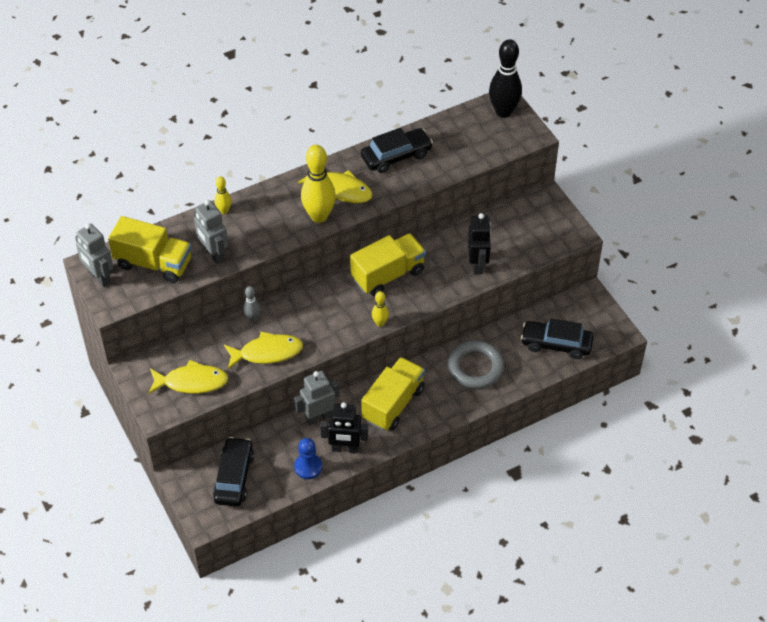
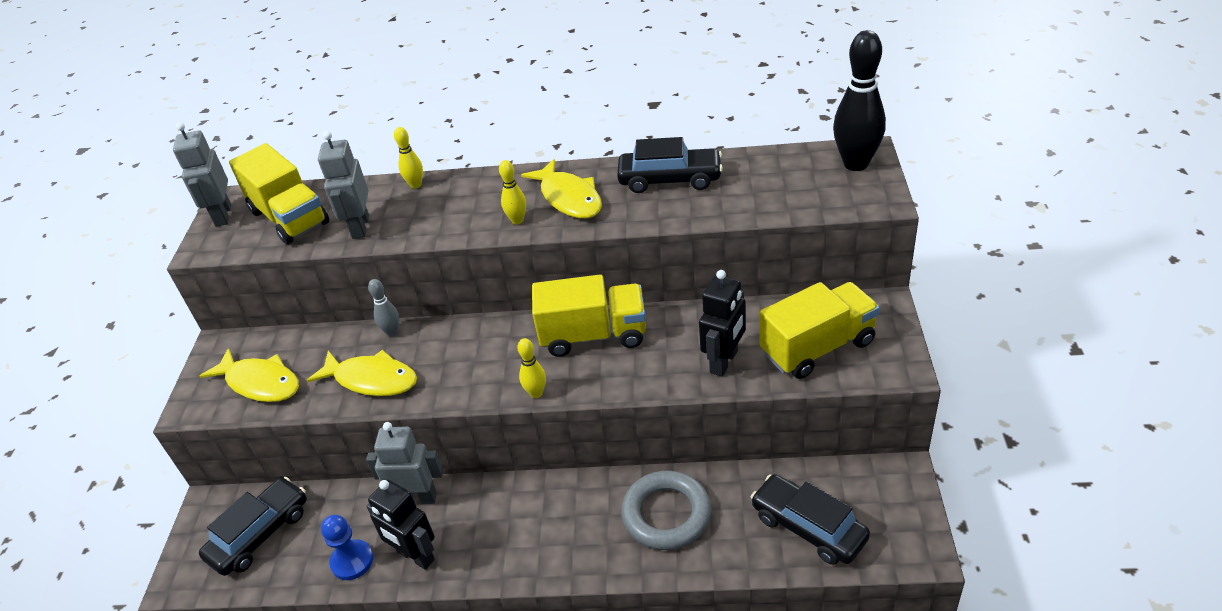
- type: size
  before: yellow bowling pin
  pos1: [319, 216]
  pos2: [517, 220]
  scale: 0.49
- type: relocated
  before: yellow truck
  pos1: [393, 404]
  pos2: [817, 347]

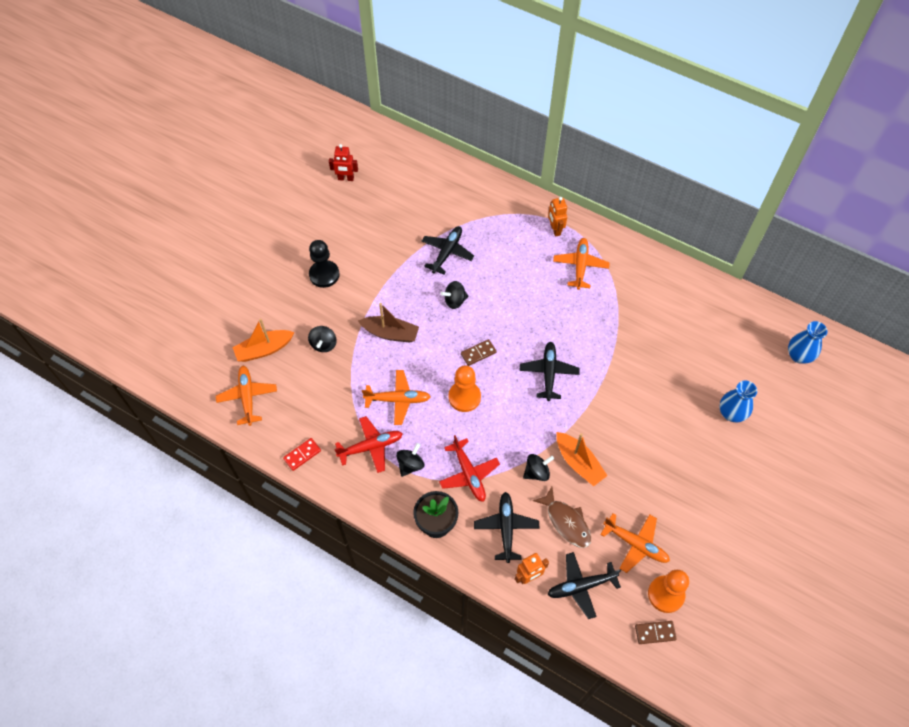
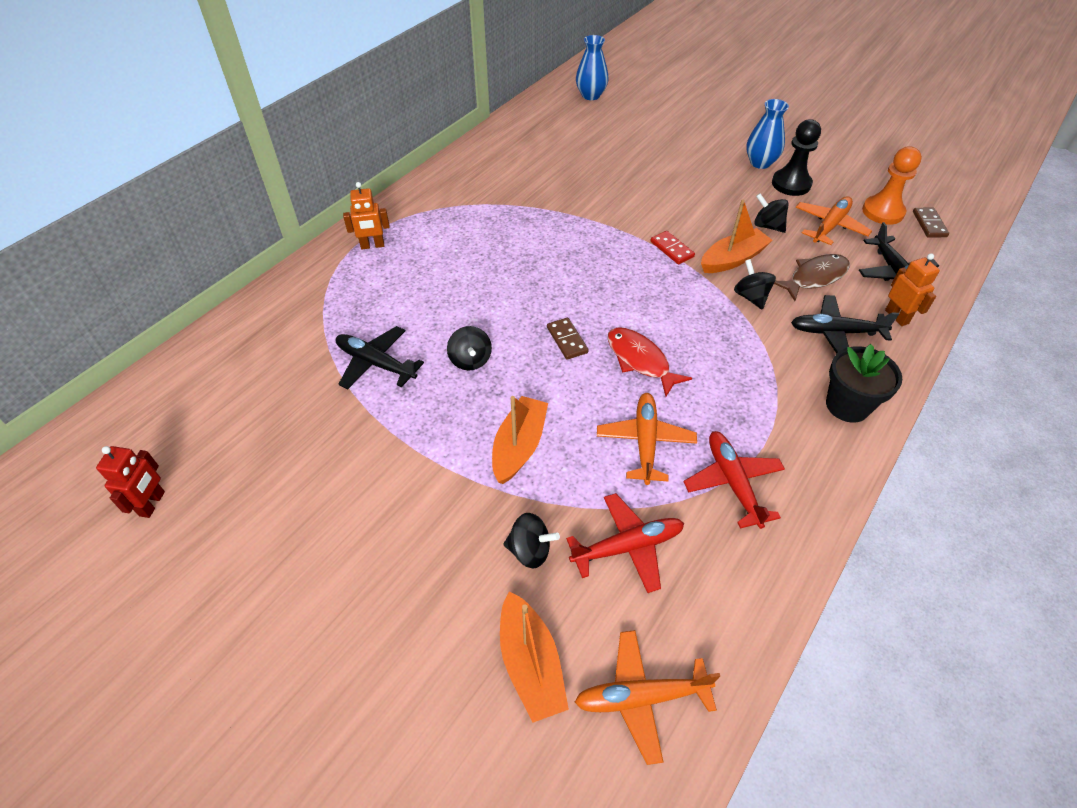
- type: missing
  before: orange plane
  pos1: [580, 266]
- type: relocated
  before: black pawn
  pos1: [324, 275]
  pos2: [791, 184]
- type: colour
  before: brown boat
  after: orange boat
  pos1: [390, 333]
  pos2: [519, 446]
- type: missing
  before: black plane
  pos1: [548, 373]
- type: exchanged
  before: orange pawn
  after: red fish
  pos1: [464, 397]
  pos2: [640, 360]
- type: relocated
  before: blue vase
  pos1: [731, 413]
  pos2: [760, 163]
- type: relocated
  before: red plane
  pos1: [468, 474]
  pos2: [627, 547]
- type: relocated
  before: red domino
  pos1: [302, 455]
  pos2: [672, 249]
- type: relocated
  before: black spinning top
  pos1: [410, 465]
  pos2: [767, 226]

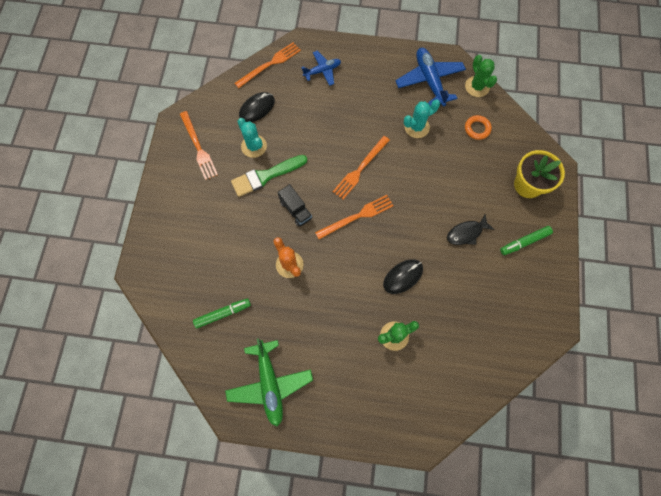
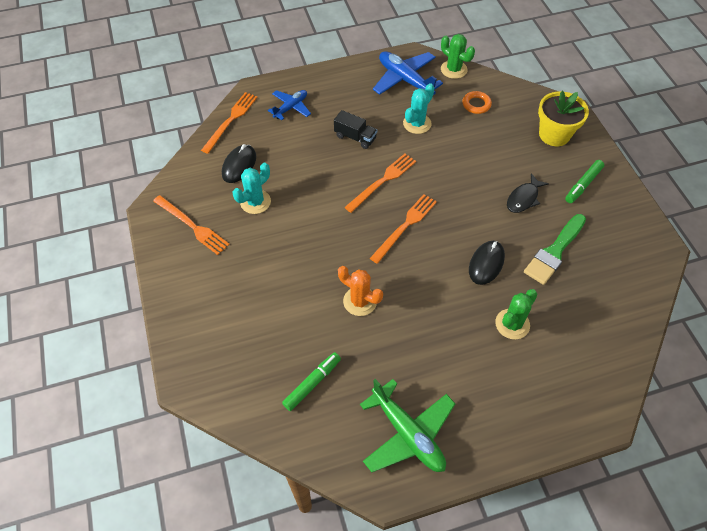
- type: spun
  before: turquoise cactus
  pos1: [254, 146]
  pos2: [255, 202]
  turn: -75
- type: spun
  before: orange fork
  pos1: [360, 169]
  pos2: [382, 181]
  turn: -150
- type: relocated
  before: green brush
  pos1: [266, 176]
  pos2: [554, 252]
- type: relocated
  before: black truck
  pos1: [296, 210]
  pos2: [355, 137]

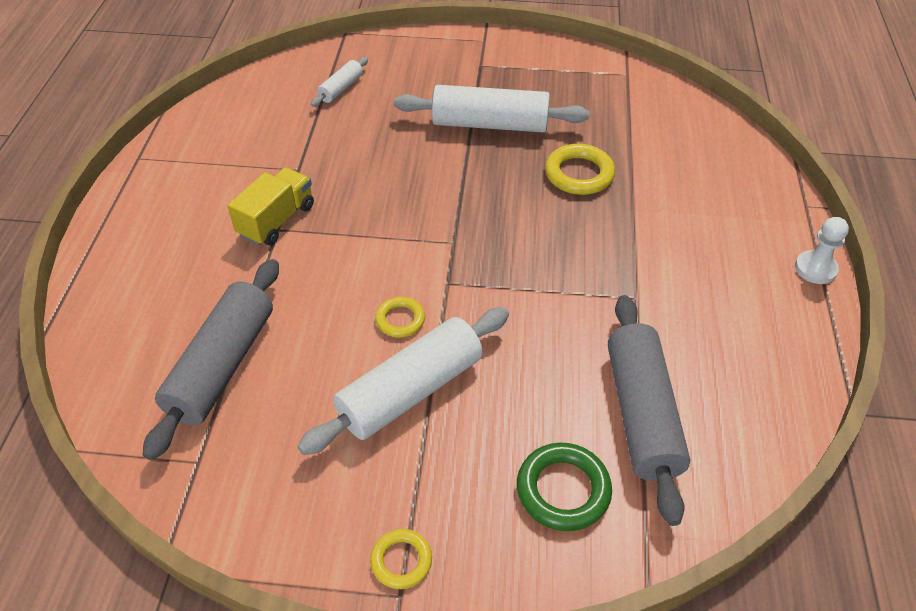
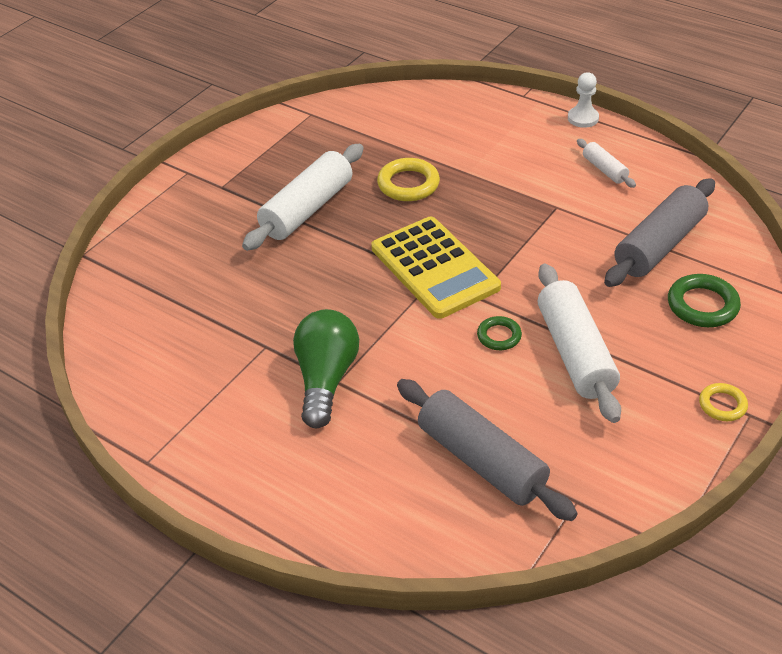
- type: relocated
  before: white rolling pin
  pos1: [341, 89]
  pos2: [604, 169]
- type: exchanged
  before: yellow truck
  after: green light bulb
  pos1: [276, 220]
  pos2: [325, 379]
- type: spun
  before: grey rolling pin
  pos1: [641, 413]
  pos2: [659, 245]
  turn: -75
- type: colour
  before: yellow ring
  after: green ring
  pos1: [400, 320]
  pos2: [499, 336]
- type: appeared
  after: yellow calculator
  pos2: [435, 268]

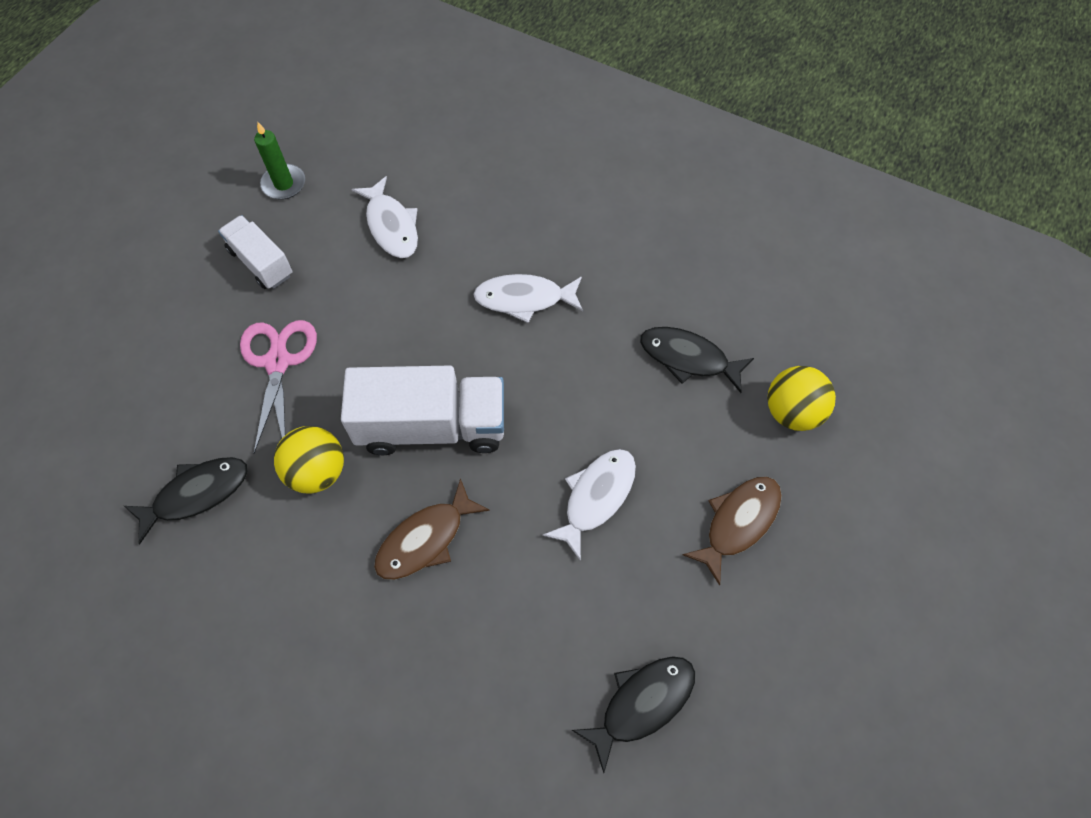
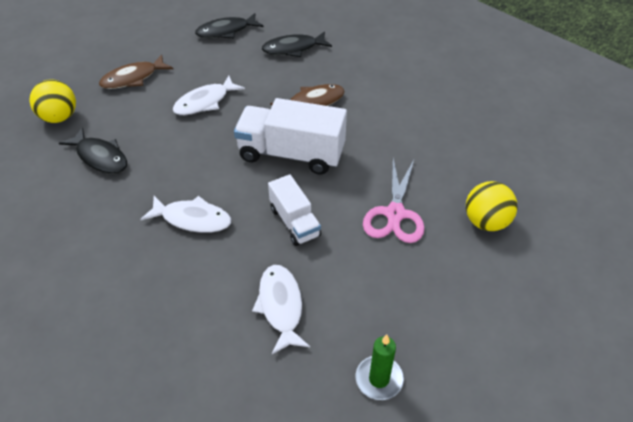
- type: relocated
  before: white truck
  pos1: [261, 263]
  pos2: [294, 222]
- type: relocated
  before: yellow ball
  pos1: [317, 471]
  pos2: [486, 222]
- type: relocated
  before: black fish
  pos1: [196, 494]
  pos2: [293, 49]

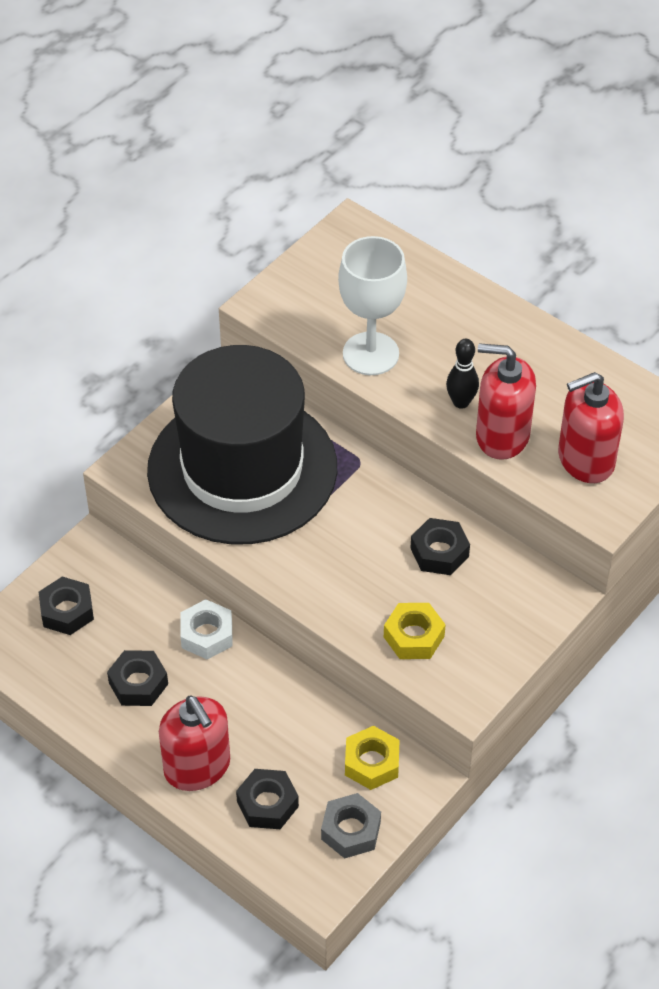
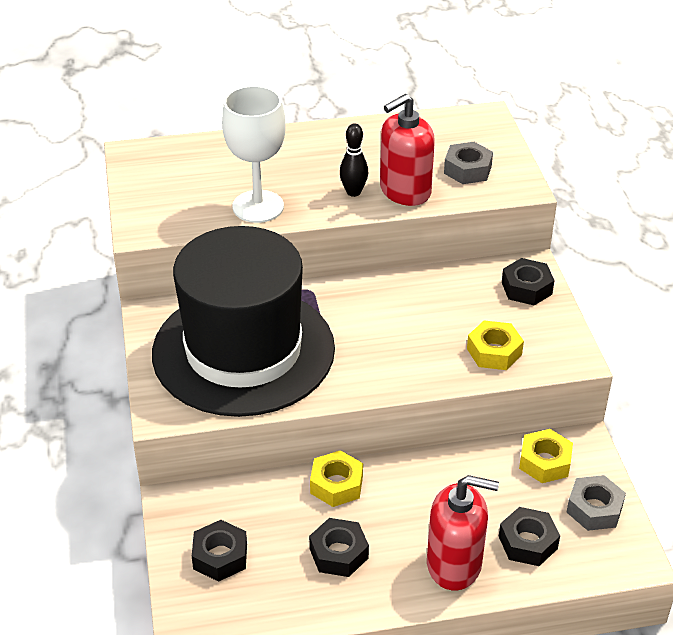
- type: exchanged
  before: red soap dispenser
  after: grey nut
  pos1: [585, 460]
  pos2: [467, 169]
- type: relocated
  before: black nut
  pos1: [439, 552]
  pos2: [526, 288]
- type: colour
  before: white nut
  after: yellow nut
  pos1: [206, 635]
  pos2: [336, 485]

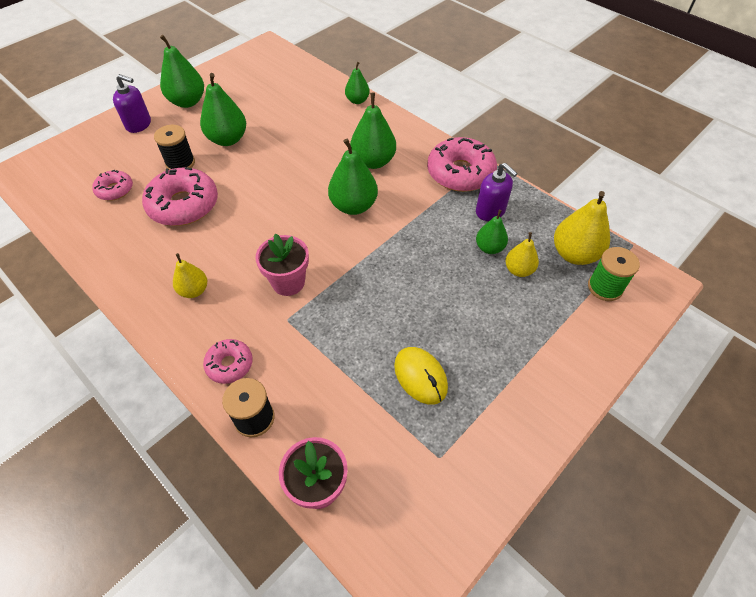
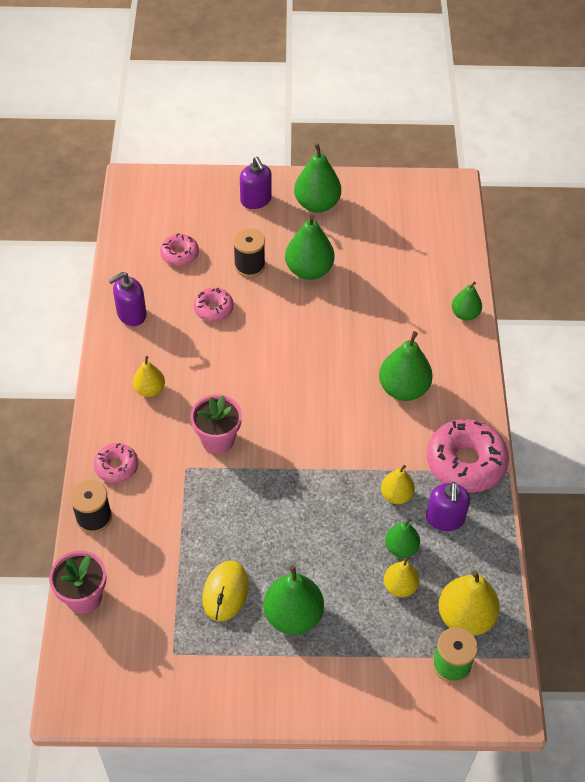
- type: relocated
  before: green pear
  pos1: [353, 206]
  pos2: [293, 615]
- type: size
  before: pink donut
  pos1: [184, 205]
  pos2: [213, 308]
  scale: 0.54
- type: appeared
  after: purple soap dispenser
  pos2: [131, 314]
- type: appeared
  after: yellow pear
  pos2: [396, 495]

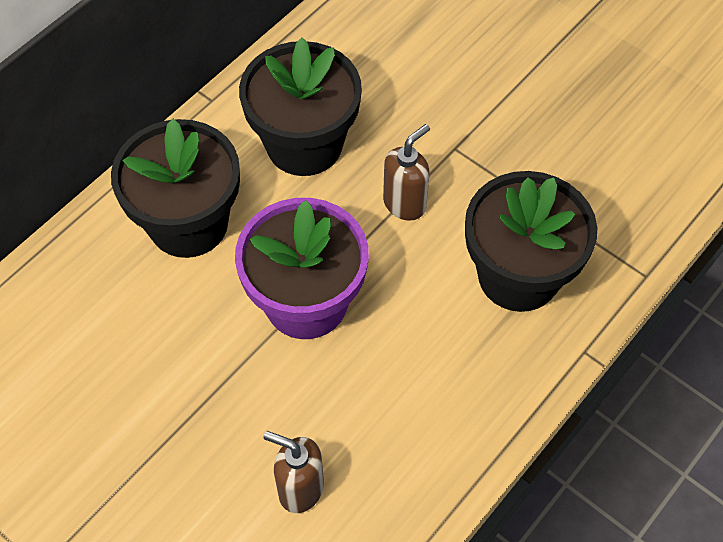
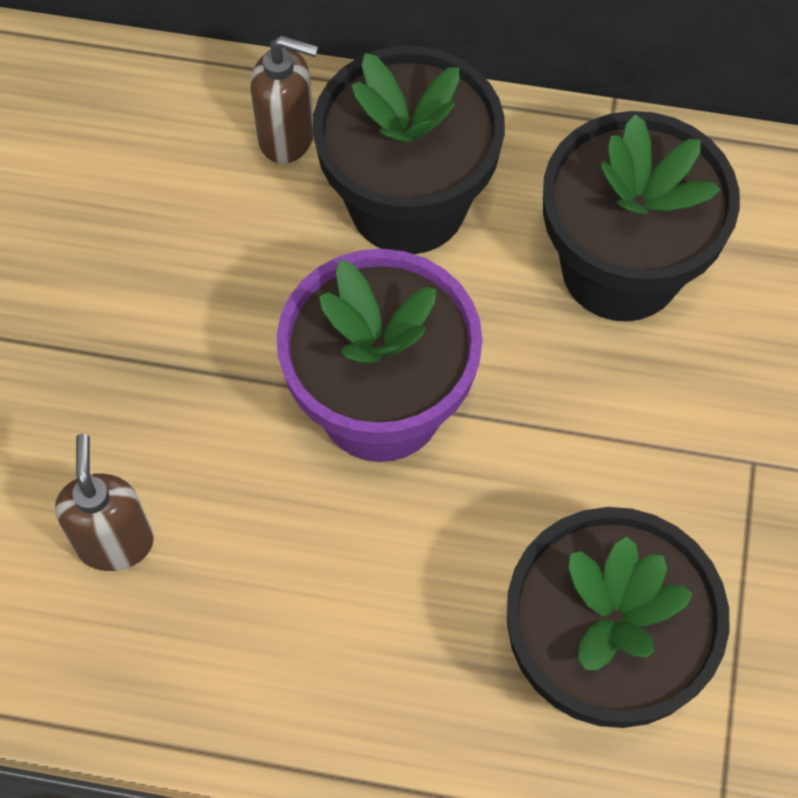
- type: relocated
  before: brown soap dispenser
  pos1: [405, 204]
  pos2: [287, 138]

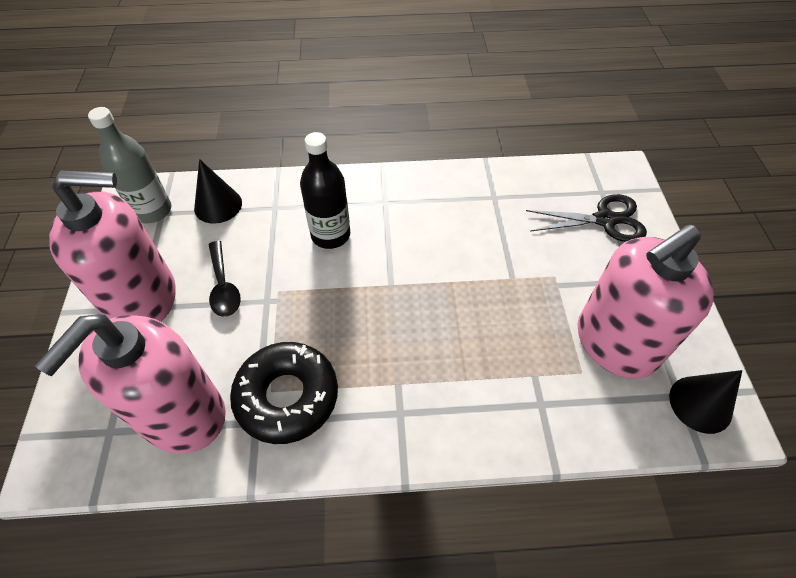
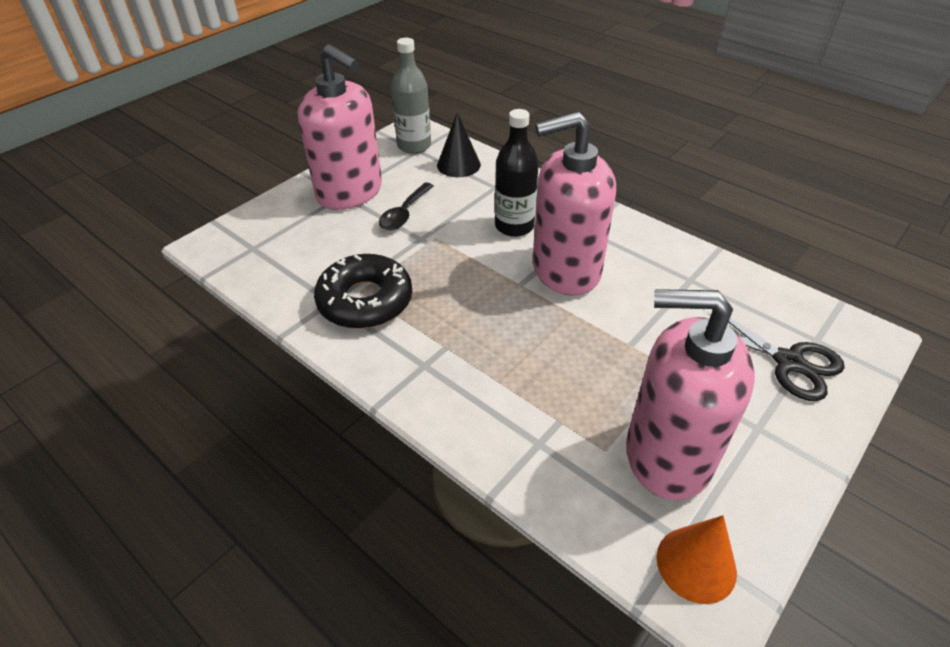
- type: relocated
  before: pink soap dispenser
  pos1: [182, 415]
  pos2: [565, 270]
- type: colour
  before: black cone
  after: orange cone
  pos1: [700, 404]
  pos2: [696, 564]

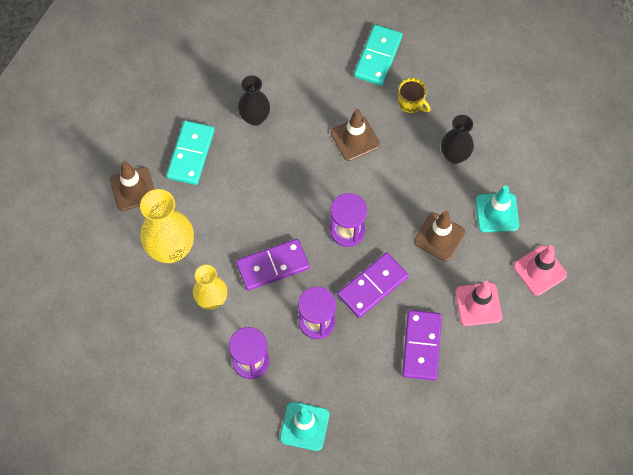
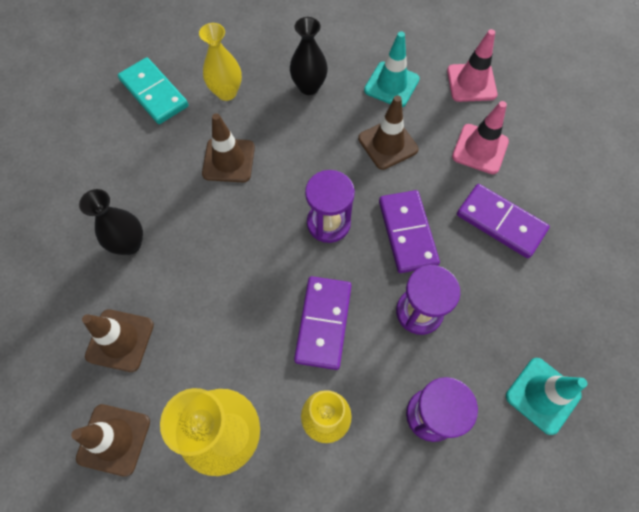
- type: exchanged
  before: yellow mug
  after: yellow vase
  pos1: [411, 103]
  pos2: [226, 92]
- type: exchanged
  before: turquoise domino
  after: brown traffic cone
  pos1: [190, 154]
  pos2: [120, 340]

